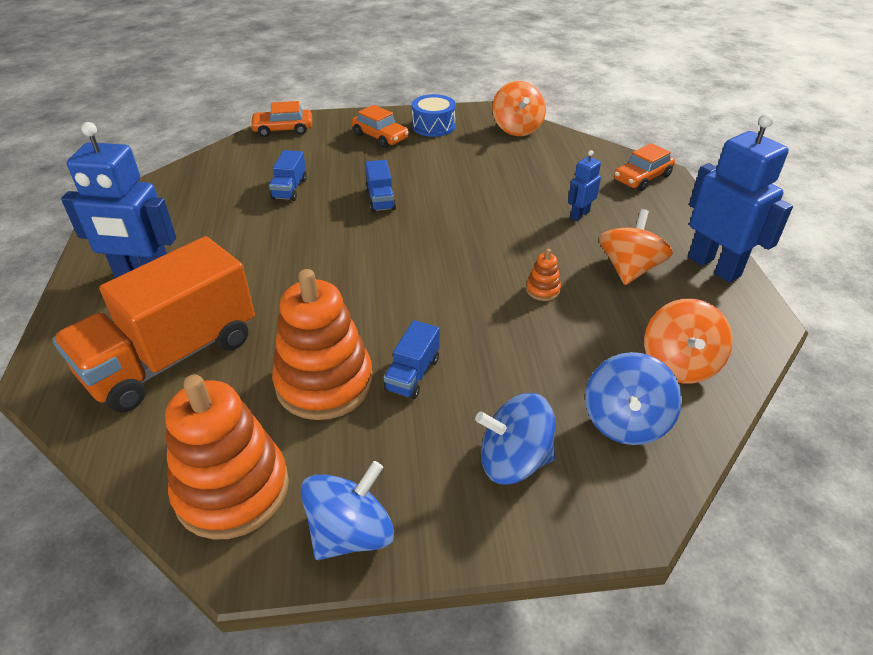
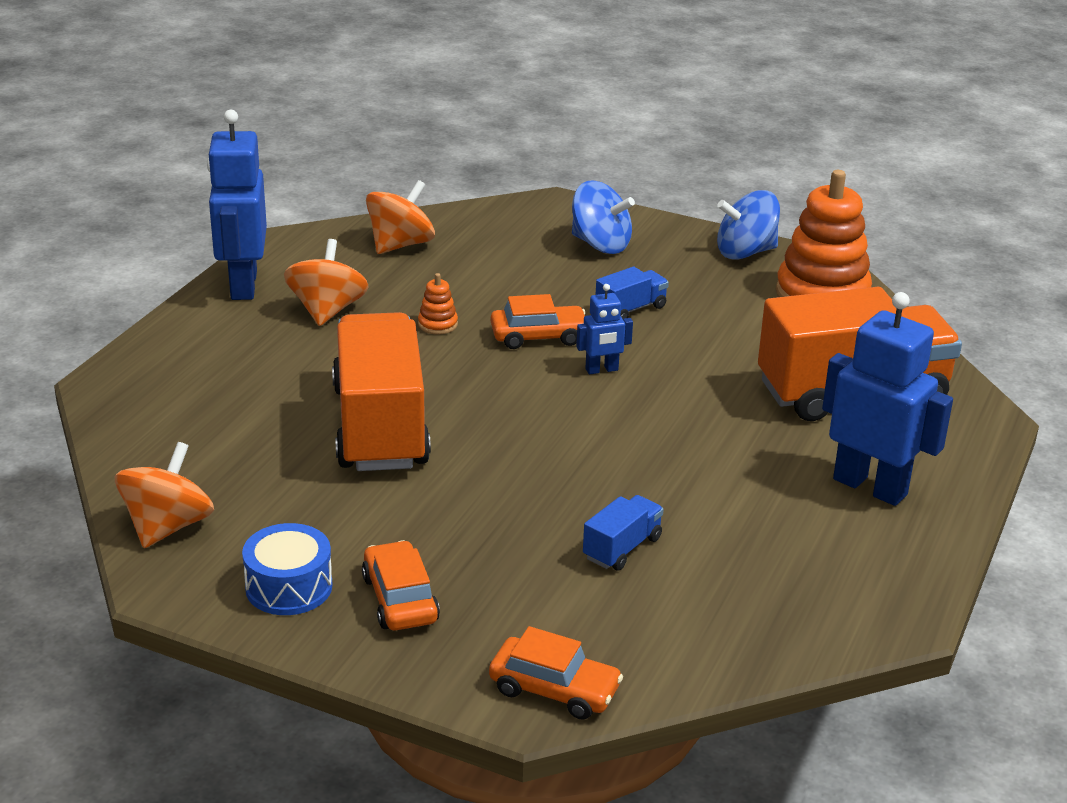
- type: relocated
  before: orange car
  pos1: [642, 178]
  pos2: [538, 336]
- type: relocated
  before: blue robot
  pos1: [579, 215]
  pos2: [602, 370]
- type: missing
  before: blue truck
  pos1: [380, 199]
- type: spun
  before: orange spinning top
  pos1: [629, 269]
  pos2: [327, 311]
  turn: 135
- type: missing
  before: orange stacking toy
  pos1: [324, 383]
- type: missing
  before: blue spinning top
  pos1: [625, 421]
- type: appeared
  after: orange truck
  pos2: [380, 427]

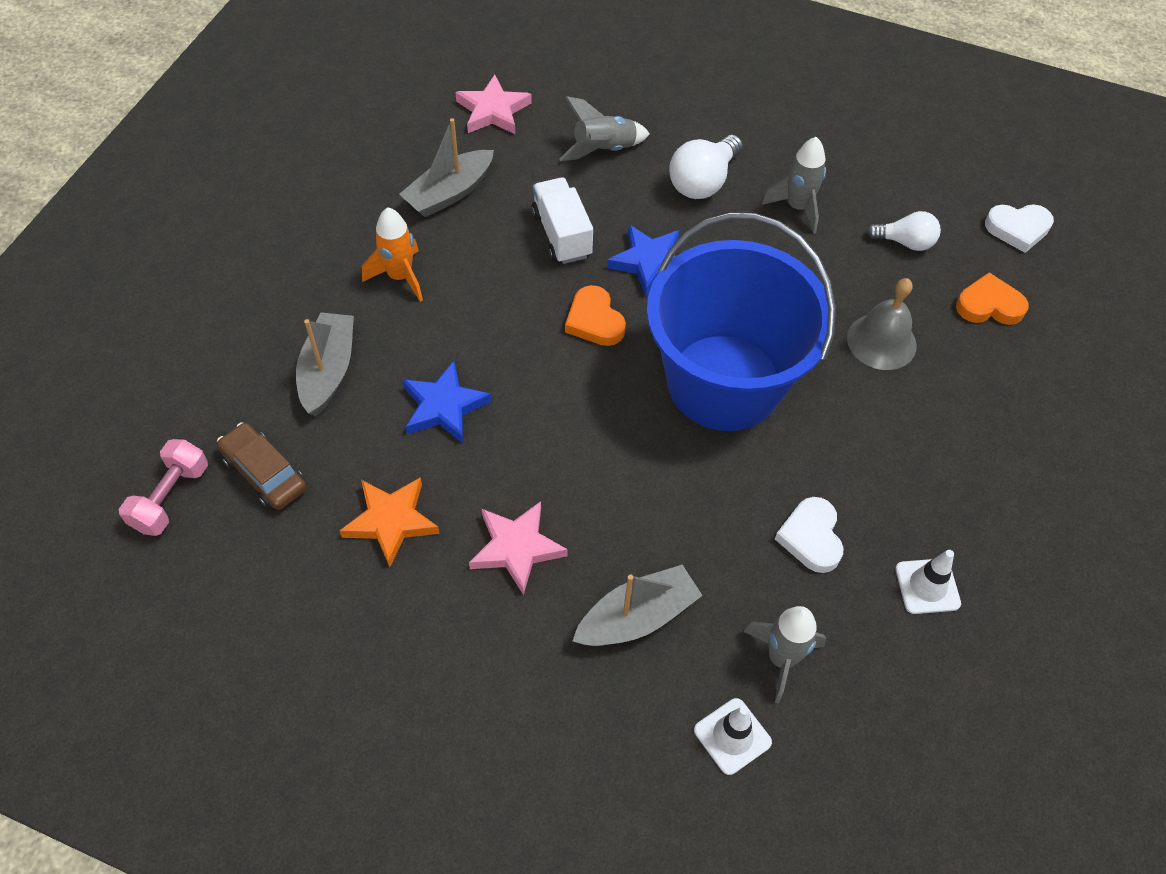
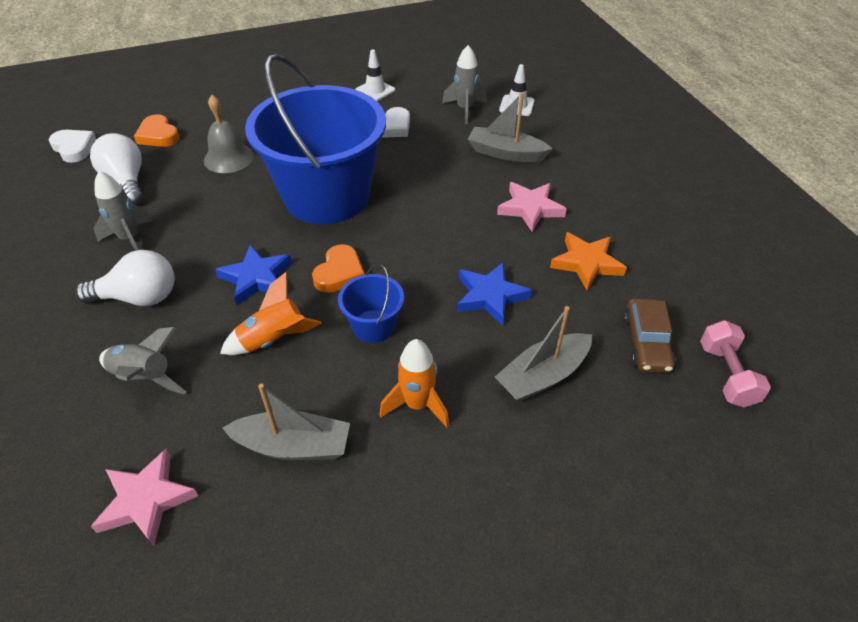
- type: exchanged
  before: white truck
  after: orange rocket
  pos1: [561, 234]
  pos2: [273, 340]
- type: size
  before: white light bulb
  pos1: [905, 242]
  pos2: [126, 182]
  scale: 1.52
- type: spun
  before: pink dumbbell
  pos1: [171, 497]
  pos2: [726, 375]
  turn: -75
- type: appeared
  after: blue bucket
  pos2: [373, 326]

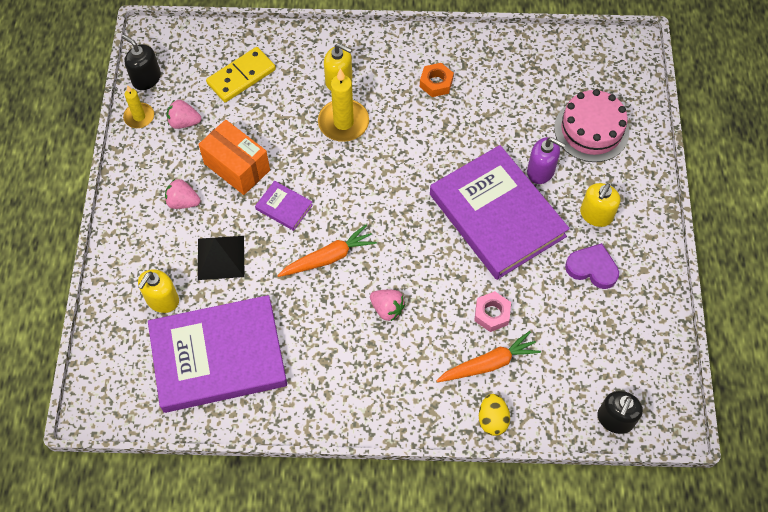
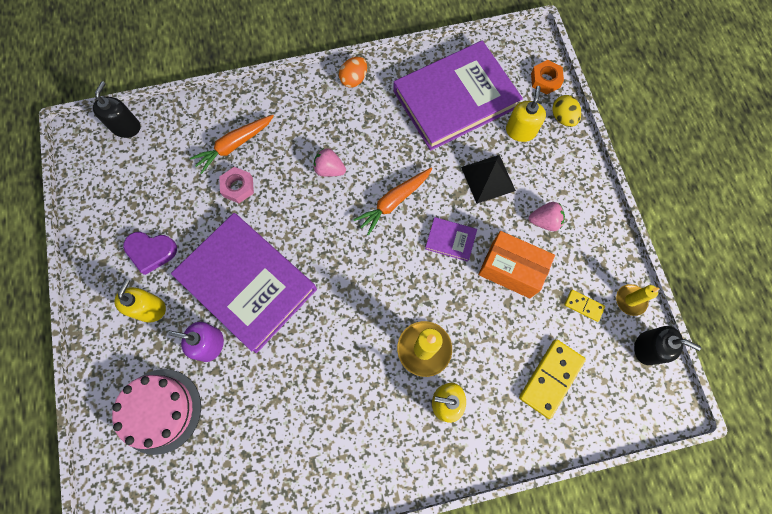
- type: relocated
  before: orange nut
  pos1: [436, 83]
  pos2: [545, 80]
- type: exchanged
  before: pink strawberry
  after: yellow domino
  pos1: [184, 122]
  pos2: [583, 306]
- type: relocated
  before: yellow egg
  pos1: [492, 419]
  pos2: [562, 118]
- type: appeared
  after: orange egg
  pos2: [354, 79]

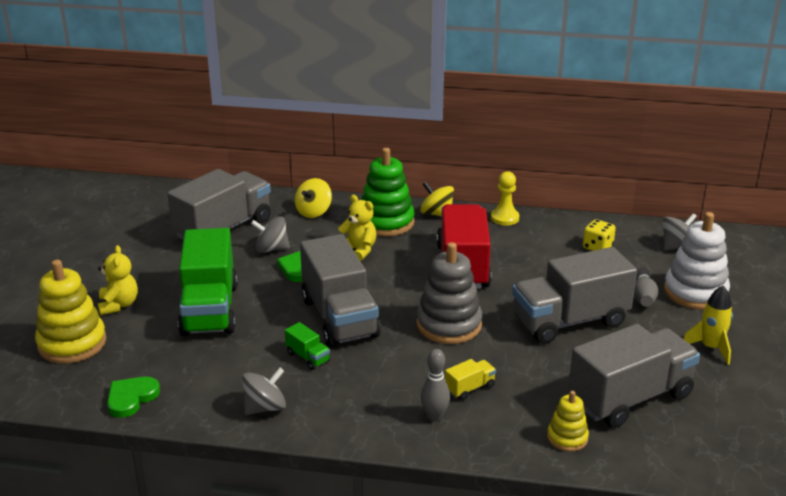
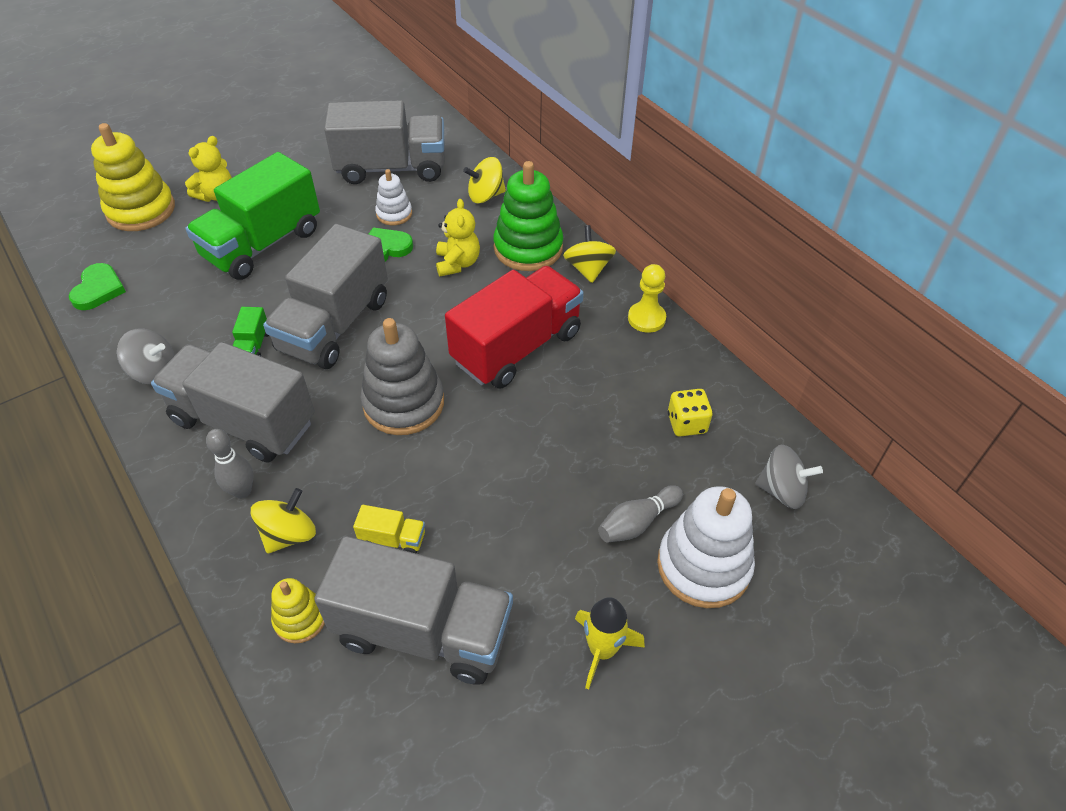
- type: exchanged
  before: grey spinning top
  after: white stacking toy
  pos1: [271, 249]
  pos2: [394, 214]
- type: relocated
  before: grey truck
  pos1: [570, 321]
  pos2: [244, 422]
- type: relocated
  before: yellow truck
  pos1: [470, 388]
  pos2: [393, 539]
- type: spun
  before: green heart
  pos1: [131, 398]
  pos2: [98, 289]
  turn: 105
- type: appeared
  after: yellow spinning top
  pos2: [289, 534]

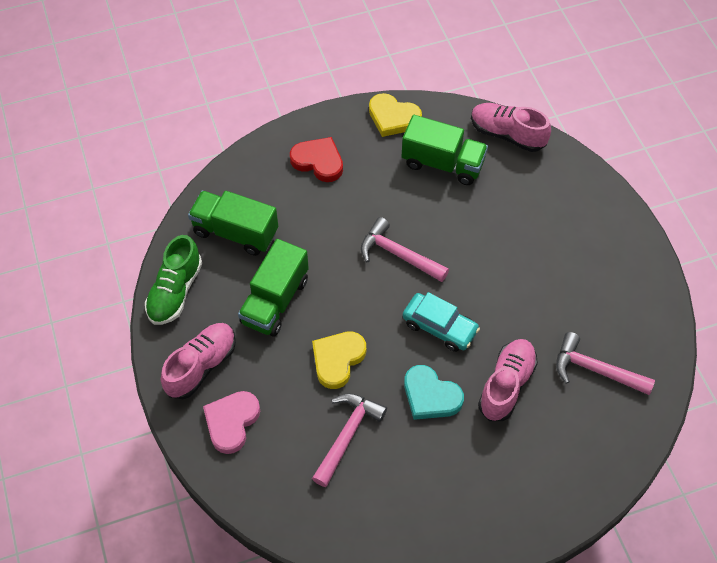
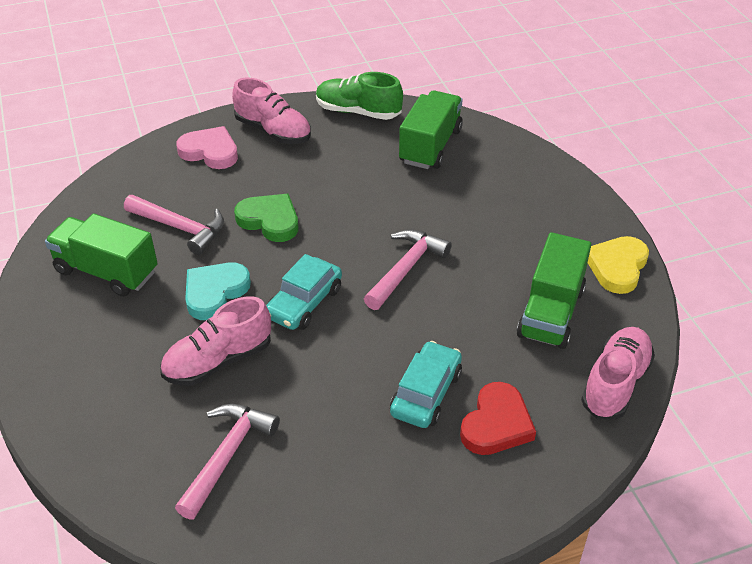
- type: relocated
  before: red heart
  pos1: [318, 161]
  pos2: [496, 424]
- type: relocated
  before: green truck
  pos1: [275, 301]
  pos2: [106, 271]
- type: colour
  before: yellow heart
  after: green heart
  pos1: [337, 360]
  pos2: [270, 220]
- type: spun
  before: pink shoe
  pos1: [506, 385]
  pos2: [218, 361]
  turn: 120
- type: appeared
  after: turquoise car
  pos2: [426, 393]

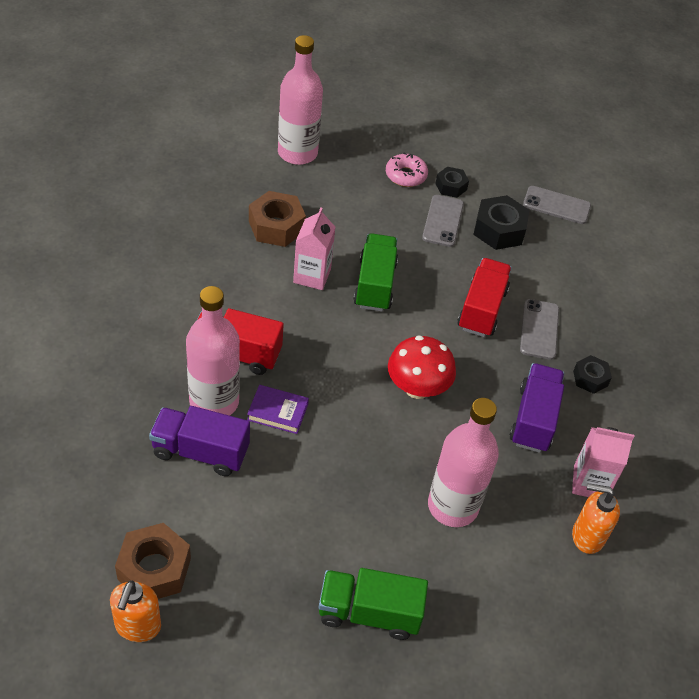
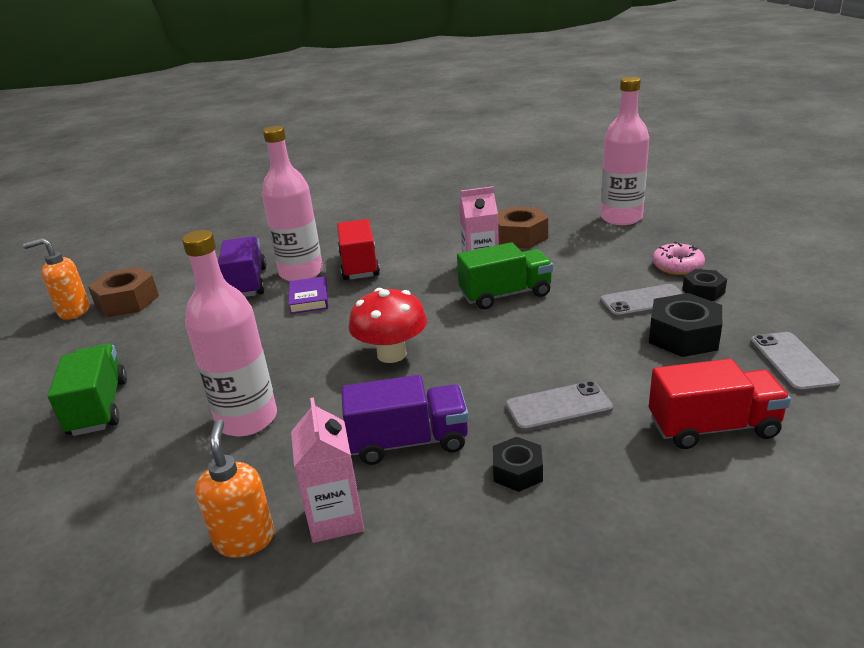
- type: relocated
  before: red truck
  pos1: [482, 309]
  pos2: [713, 427]

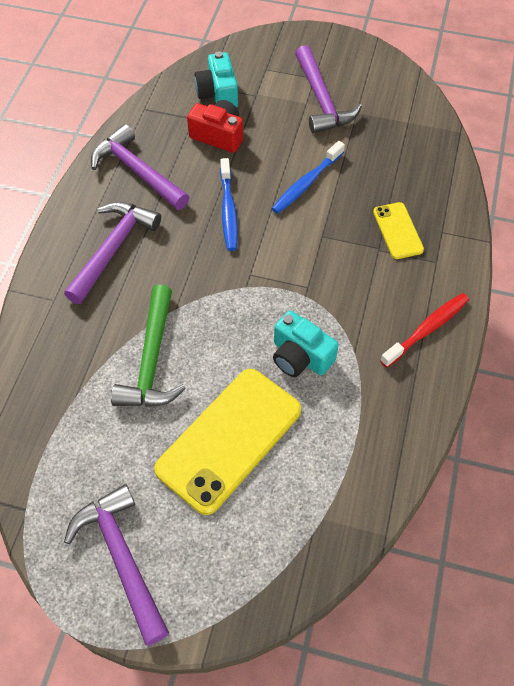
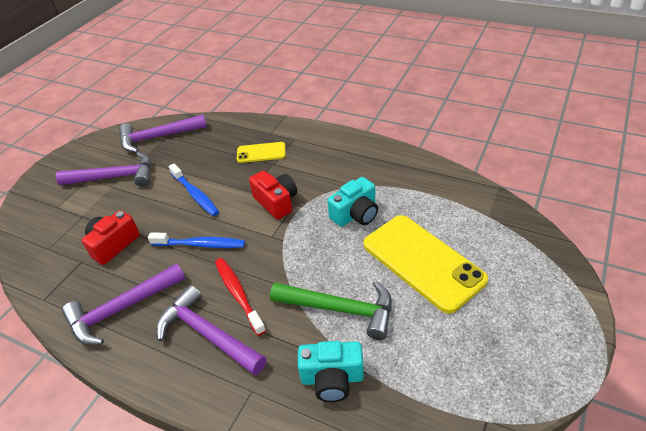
- type: relocated
  before: turquoise camera
  pos1: [218, 93]
  pos2: [332, 378]
- type: relocated
  before: red toothbrush
  pos1: [426, 329]
  pos2: [238, 294]
- type: relocated
  before: purple hammer
  pos1: [122, 558]
  pos2: [158, 137]
- type: appeared
  after: red camera
  pos2: [276, 202]

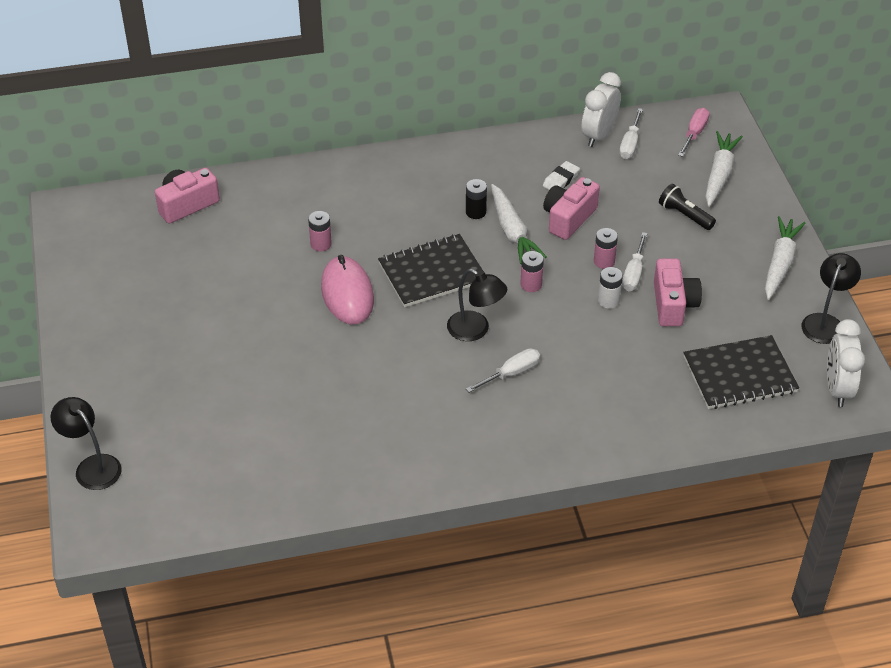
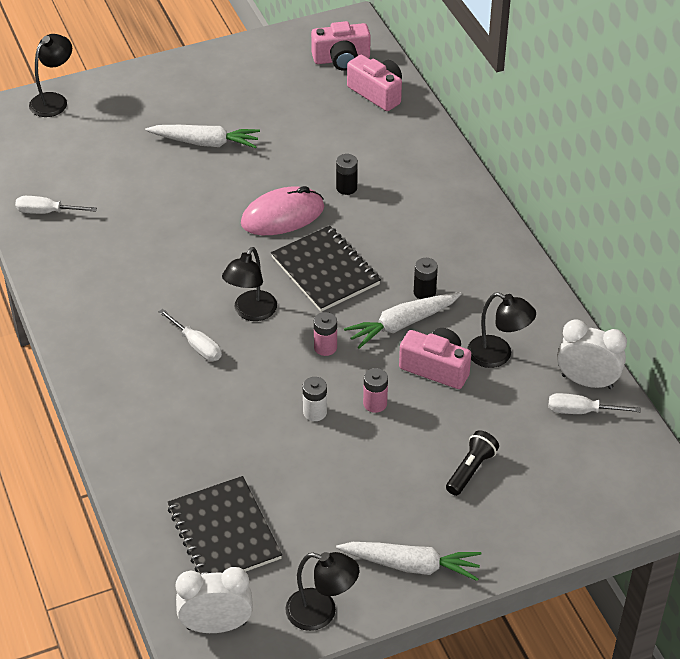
- type: missing
  before: pink screwdriver
  pos1: [694, 133]
- type: relocated
  before: white carrot
  pos1: [719, 174]
  pos2: [205, 142]
- type: exchanged
  before: white eraser
  after: black lamp
  pos1: [561, 180]
  pos2: [498, 355]
- type: colour
  before: pink battery
  after: black battery
  pos1: [321, 244]
  pos2: [346, 188]
- type: relocated
  before: white screwdriver
  pos1: [634, 273]
  pos2: [47, 212]
- type: relocated
  before: pink camera
  pos1: [673, 304]
  pos2: [341, 59]

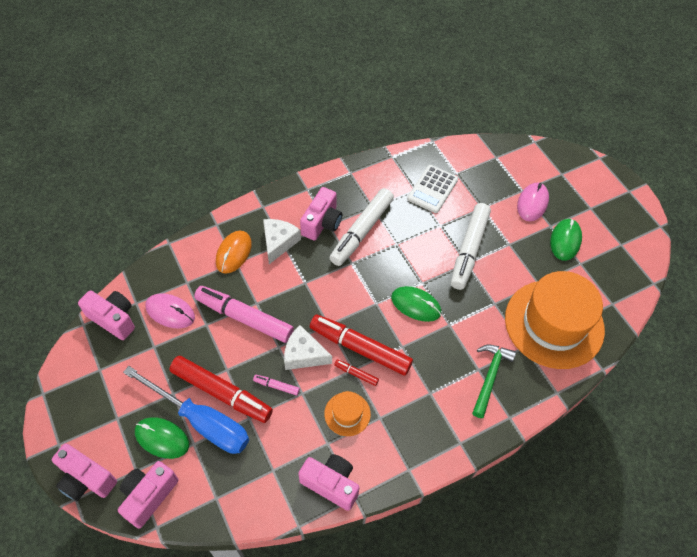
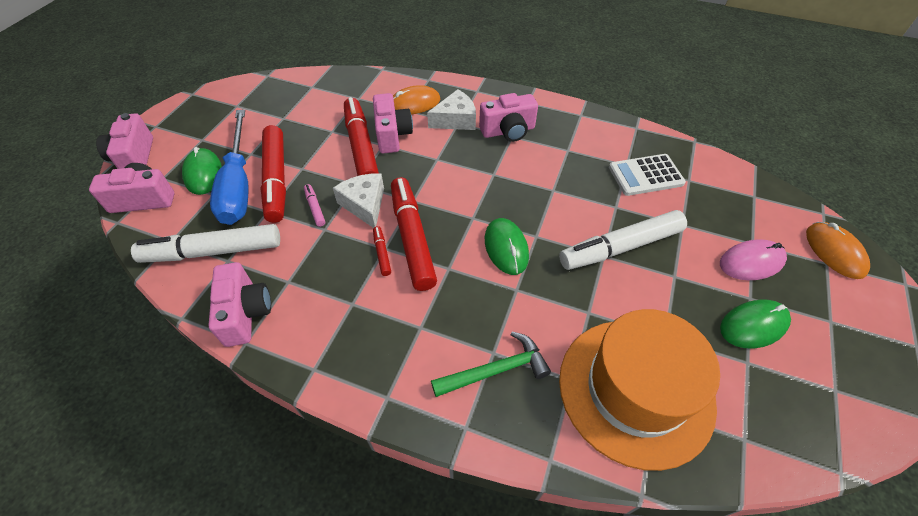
- type: relocated
  before: white marker
  pos1: [361, 231]
  pos2: [213, 251]
- type: colour
  before: pink marker
  after: red marker
  pos1: [244, 318]
  pos2: [361, 147]
- type: relocated
  before: pink camera
  pos1: [113, 319]
  pos2: [392, 135]
- type: missing
  before: pink mouse
  pos1: [170, 312]
- type: missing
  before: orange hat
  pos1: [347, 414]
- type: appeared
  after: orange mouse
  pos2: [834, 252]

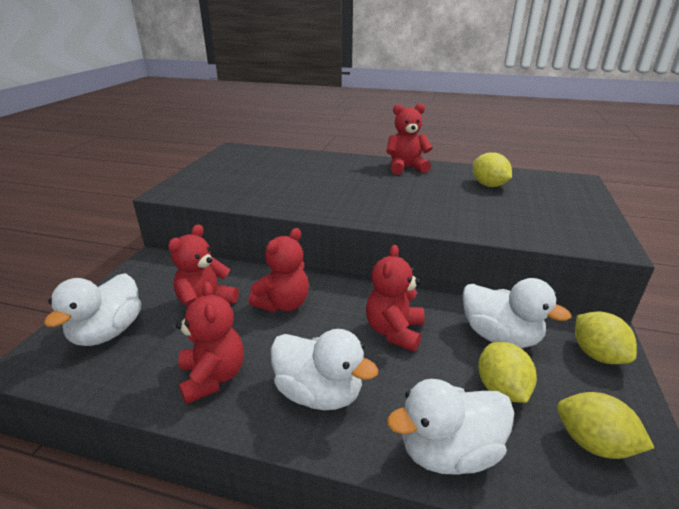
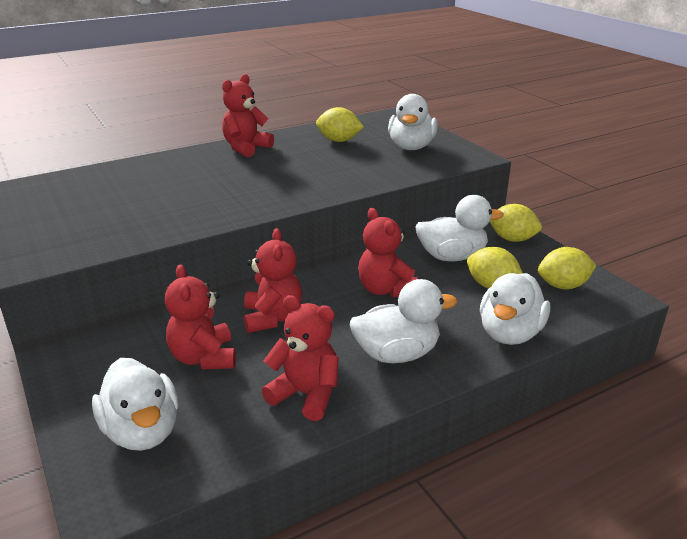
- type: appeared
  after: white duck
  pos2: [411, 147]

